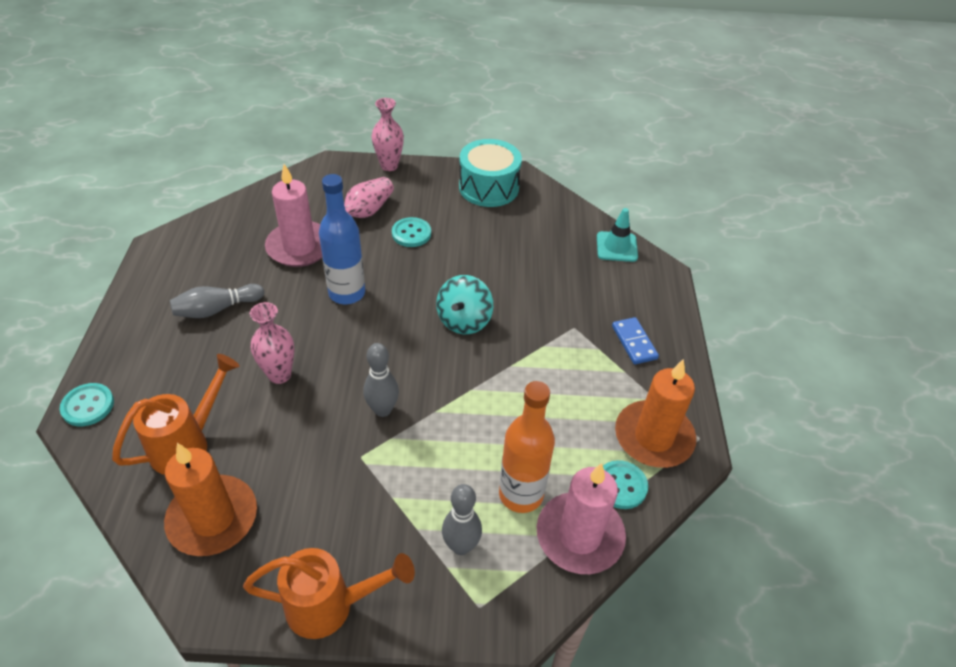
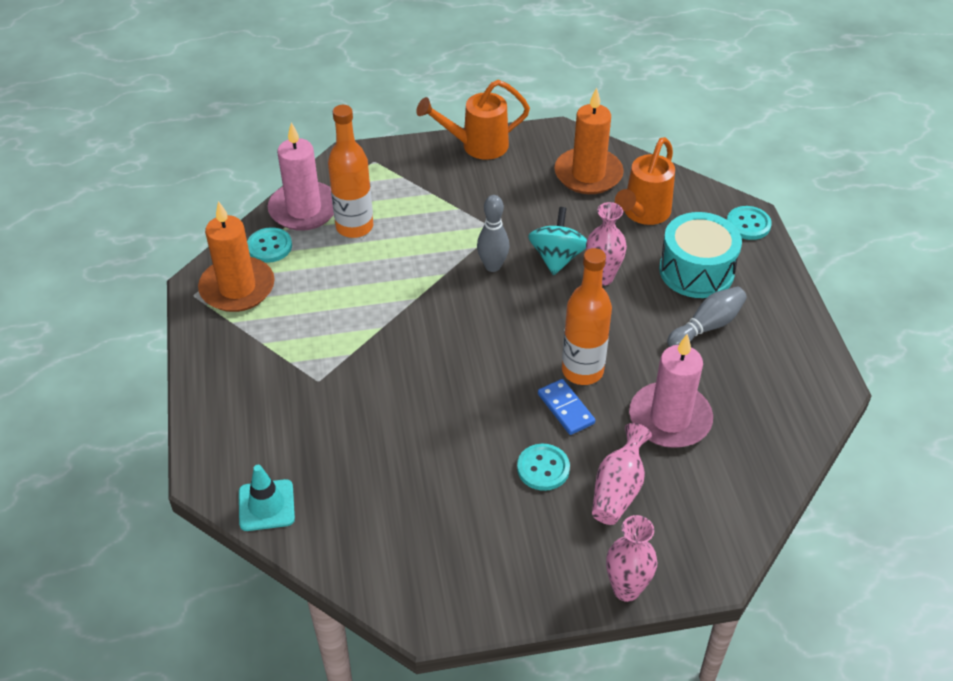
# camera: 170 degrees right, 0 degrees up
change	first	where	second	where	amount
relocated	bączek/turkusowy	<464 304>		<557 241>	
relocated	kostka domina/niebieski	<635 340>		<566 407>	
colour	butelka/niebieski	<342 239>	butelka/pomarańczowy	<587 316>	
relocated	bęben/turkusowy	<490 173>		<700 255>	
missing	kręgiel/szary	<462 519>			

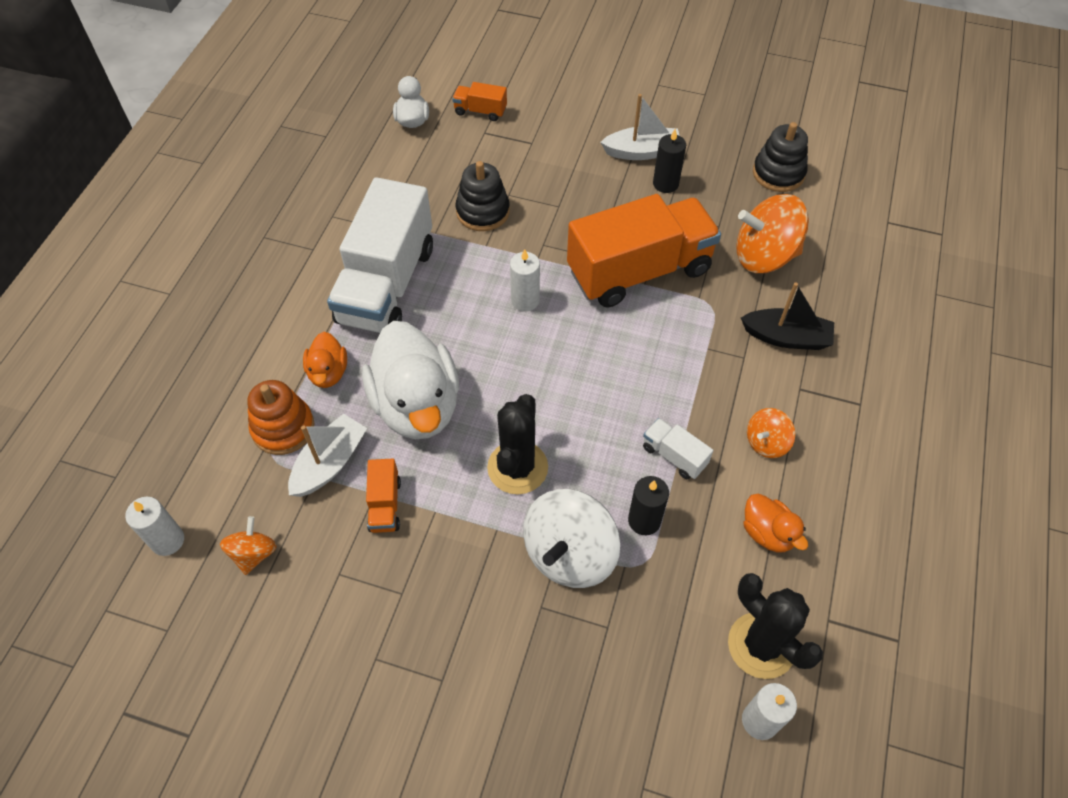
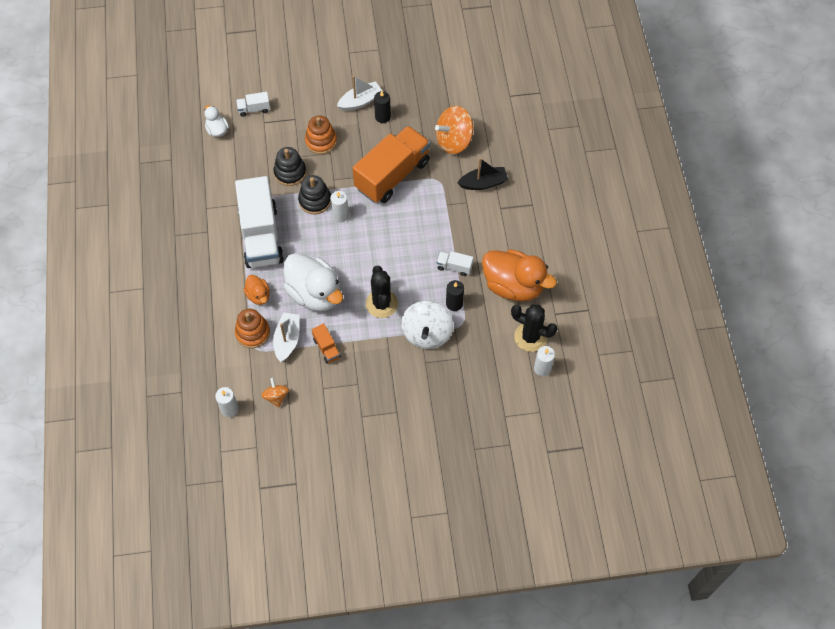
# camera: 25 degrees left, 5 degrees up
change	first	where	second	where	amount
colour	ciężarówka/pomarańczowy	<479 101>	ciężarówka/biały	<253 104>	
relocated	zabawka nakładanka/czarny	<780 157>		<314 194>	
appeared			zabawka nakładanka/pomarańczowy	<321 135>	
size	kaczka/pomarańczowy	<776 523>		<519 275>	x2.07
missing	bączek/pomarańczowy	<771 433>			

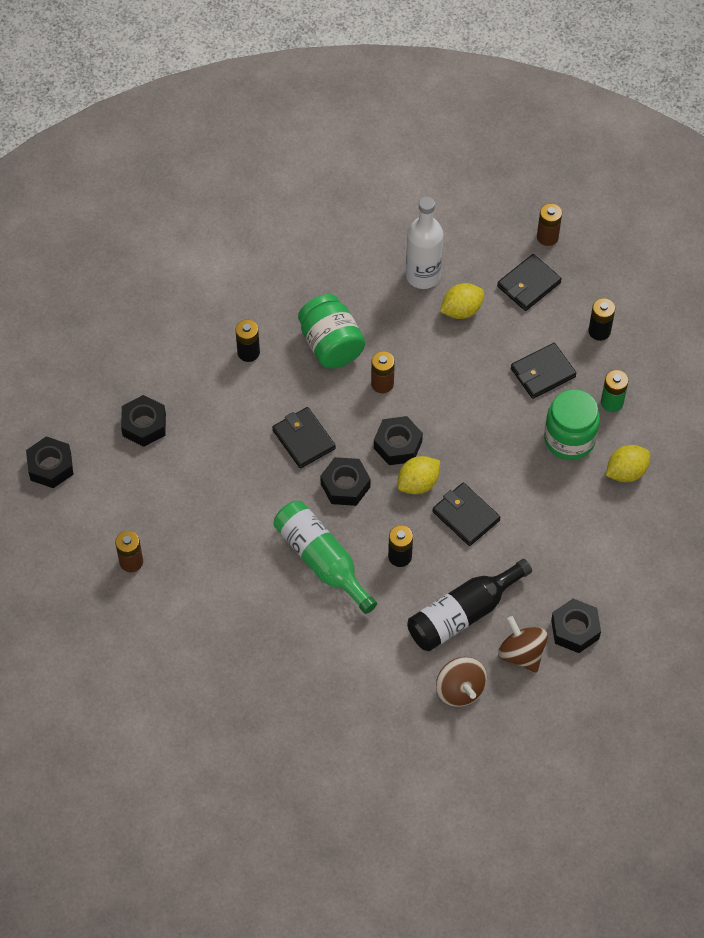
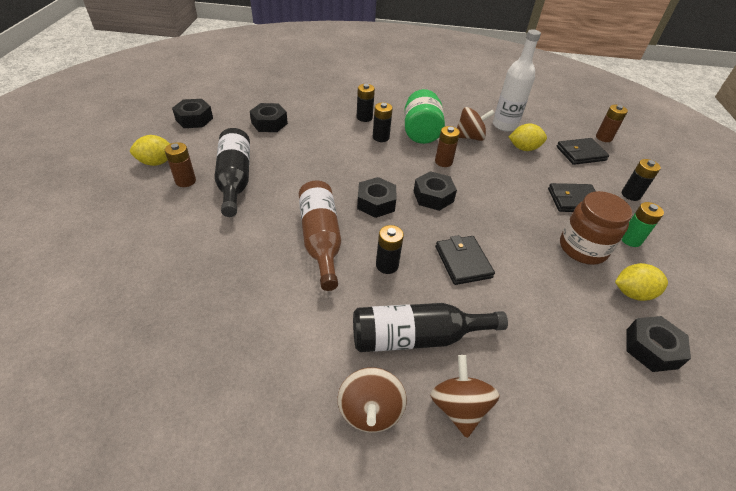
# camera: 25 degrees right, 15 degrees down
change	first	where	second	where	amount
relocated	cytryna/żółty	<418 475>		<150 150>	
appeared			butelka/czarny	<232 172>	
colour	butelka/zielony	<325 557>	butelka/brązowy	<320 235>	
appeared			bateria/czarny	<383 122>	
appeared			bączek/brązowy	<476 124>	
colour	słoik/zielony	<572 424>	słoik/brązowy	<596 228>	
relocated	nakrętka/czarny	<576 626>		<658 344>	
missing	portfel/czarny	<304 437>			

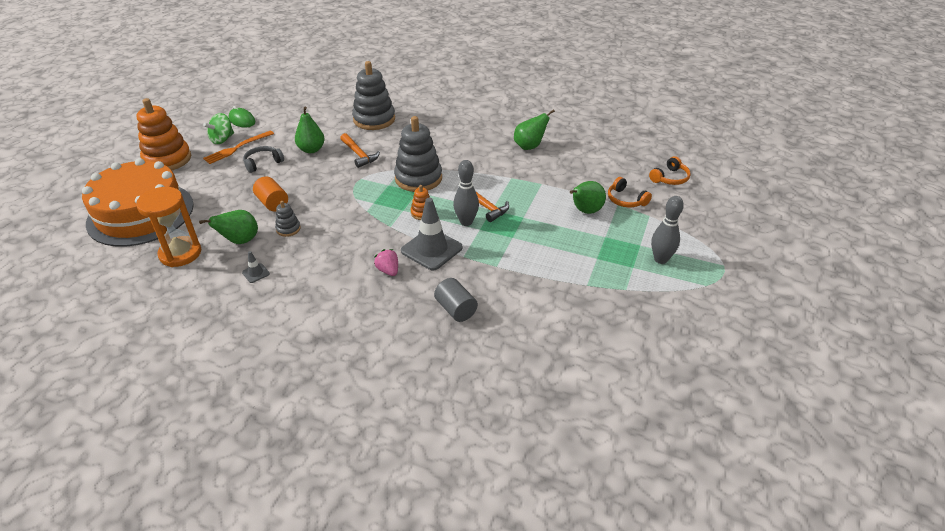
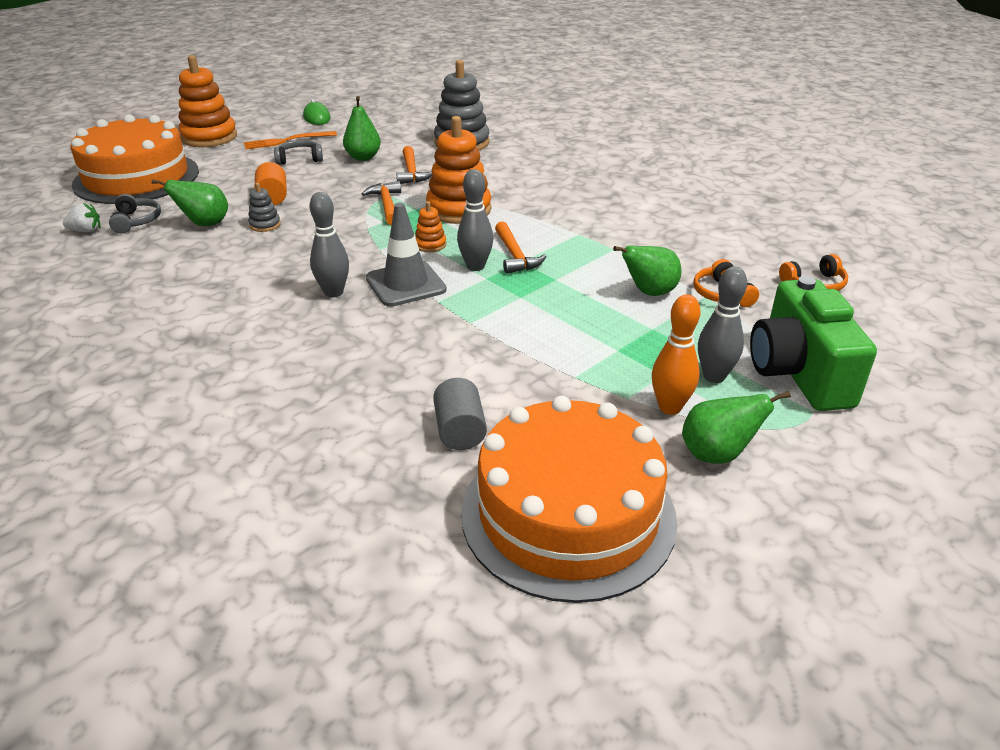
# camera: 25 degrees right, 5 degrees down
change	first	where	second	where	amount
appeared			truskawka/biały	<81 218>	
exchanged	klepsydra/pomarańczowy	<168 227>	słuchawki/szary	<135 213>	
exchanged	truskawka/różowy	<386 262>	kręgiel/szary	<329 245>	
appeared			młotek/pomarańczowy	<381 203>	
colour	zabawka nakładanka/szary	<418 154>	zabawka nakładanka/pomarańczowy	<459 170>	
relocated	walec/szary	<456 300>		<460 414>	
appeared			tort/pomarańczowy	<569 499>	
appeared			kręgiel/pomarańczowy	<676 354>	
relocated	gruszka/zielony	<534 129>		<736 427>	
appeared			aparat fotograficzny/zielony	<813 343>	
missing	bączek/zielony	<218 128>			
missing	pachołek/szary	<256 267>			

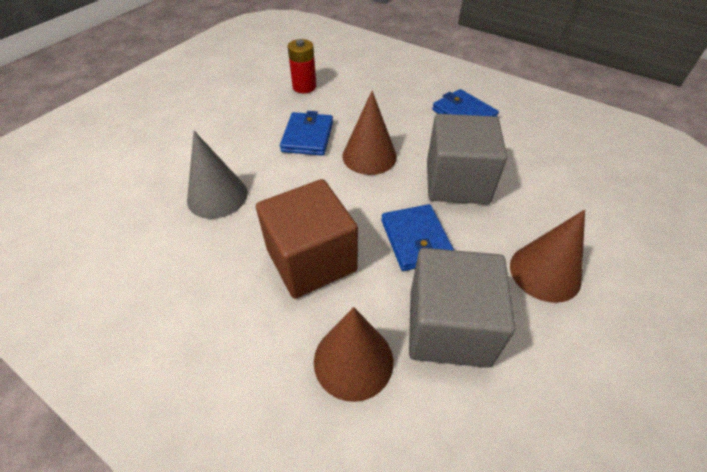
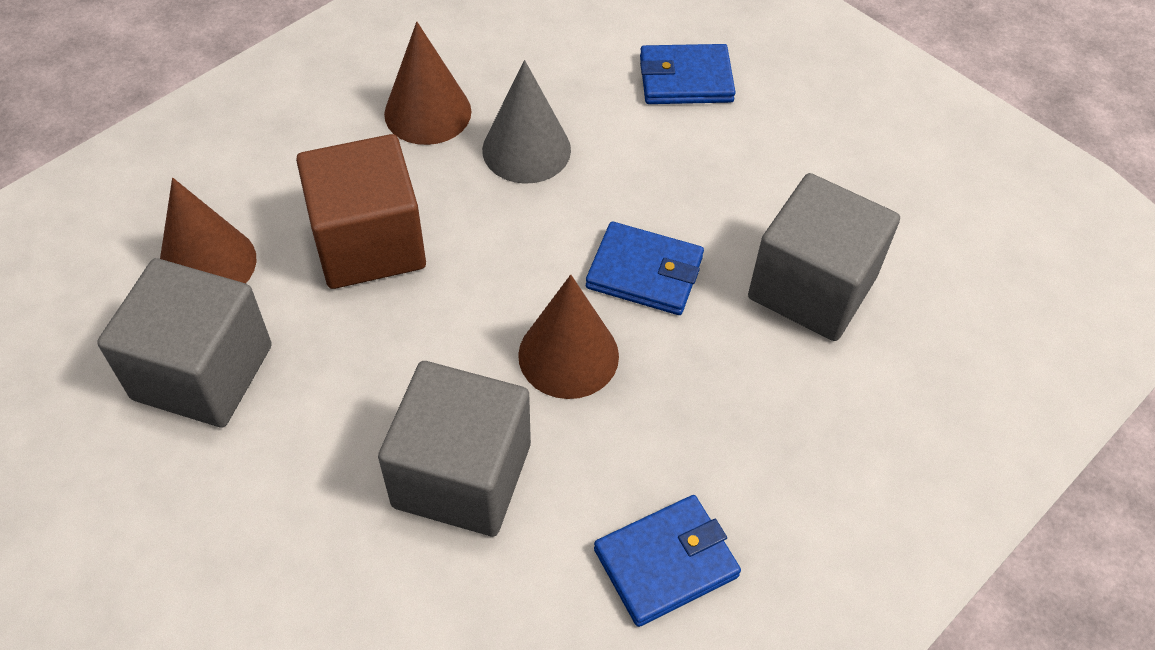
# camera: 100 degrees right, 5 degrees up
change	first	where	second	where	amount
relocated	stożek/brązowy	<547 256>		<428 83>	
relocated	portfel/niebieski	<417 237>		<688 74>	
exchanged	bateria/czerwony	<302 66>	sześcian/szary	<824 257>	

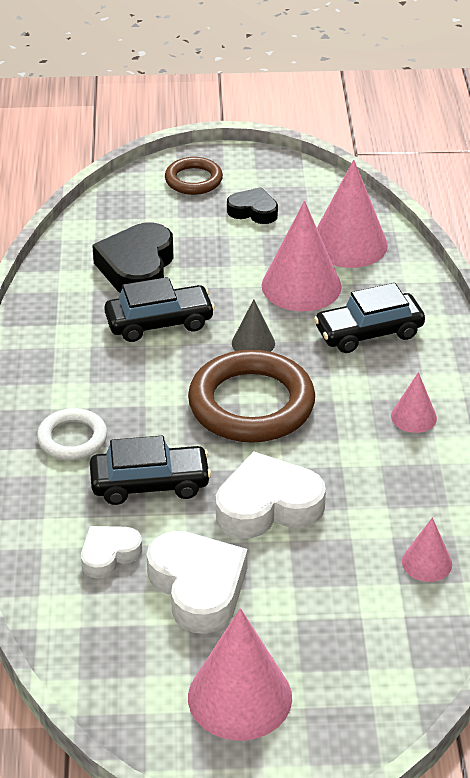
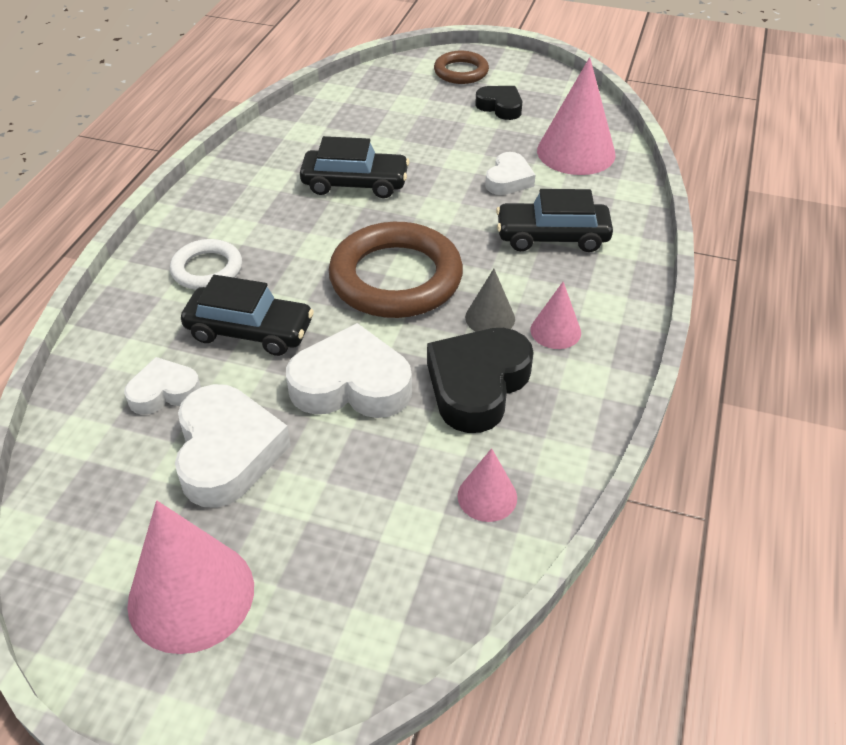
# camera: 20 degrees right, 5 degrees up
change	first	where	second	where	amount
relocated	serce/czarny	<132 257>		<480 380>	
relocated	stożek/szary	<253 325>		<490 300>	
exchanged	stożek/różowy	<301 256>	serce/biały	<510 173>	

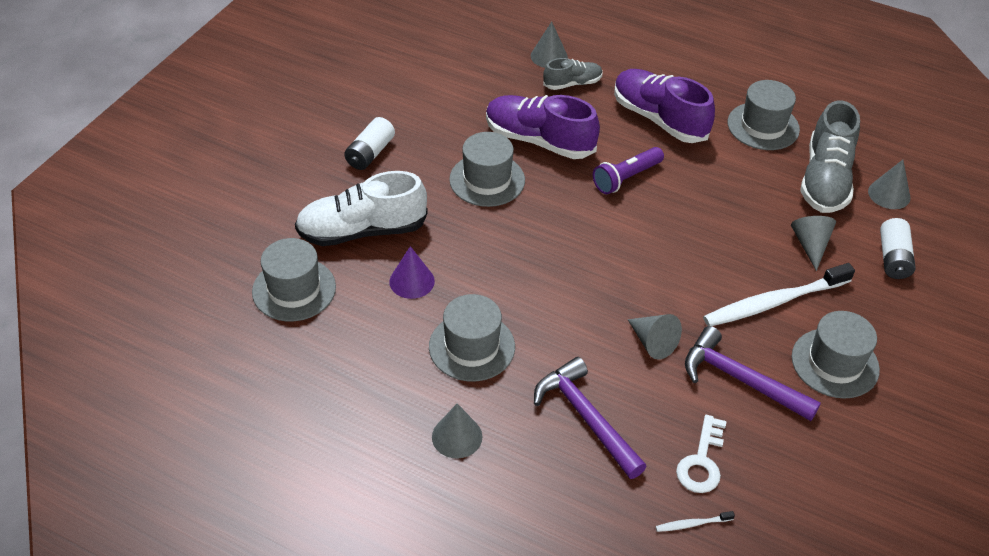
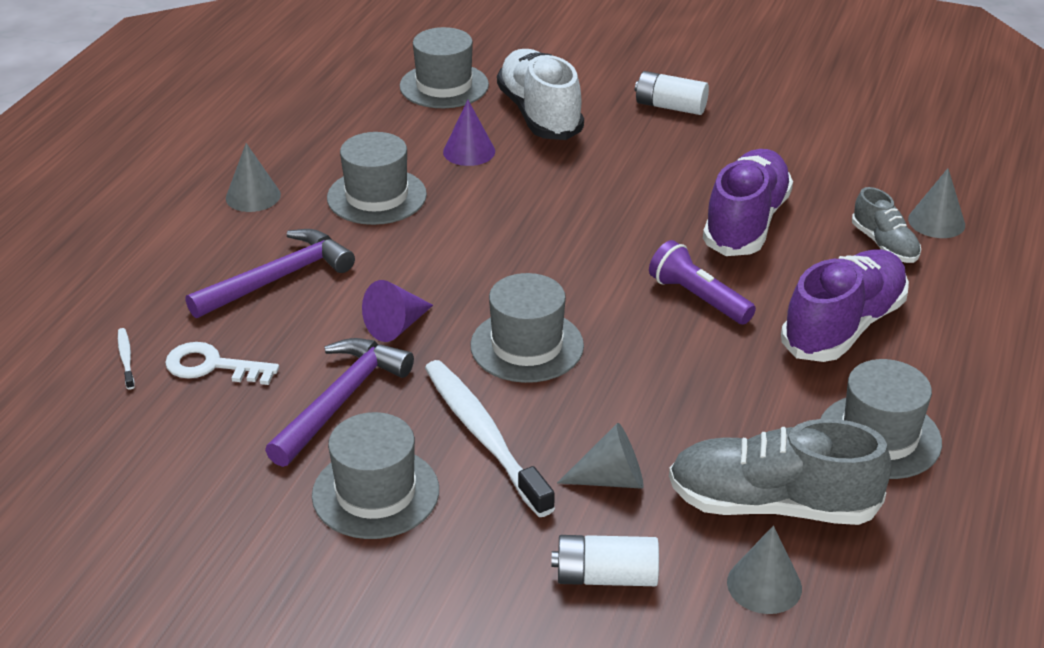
# camera: 85 degrees right, 10 degrees down
change	first	where	second	where	amount
colour	stożek/szary	<655 337>	stożek/fioletowy	<397 311>	
relocated	kapelusz/szary	<487 169>		<527 328>	

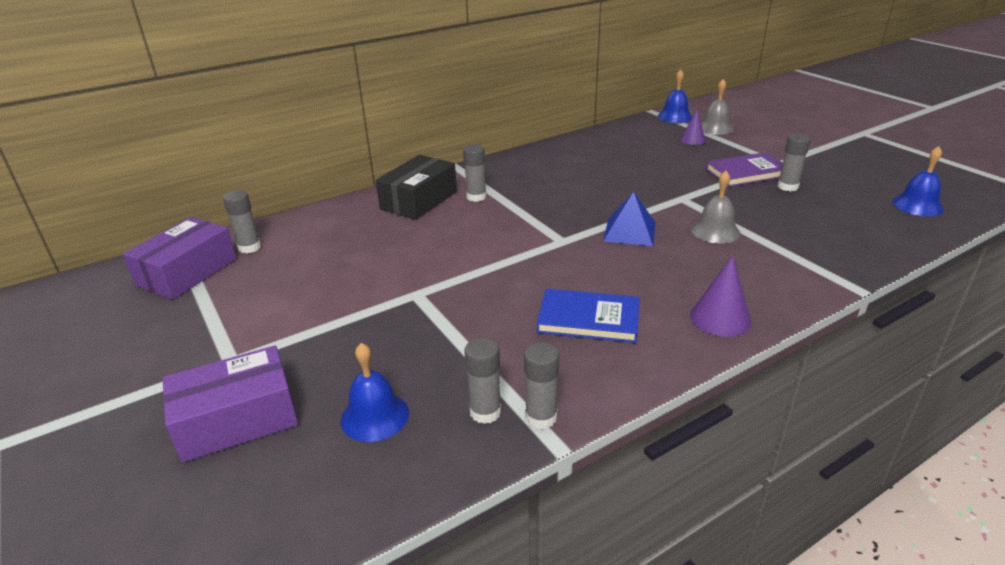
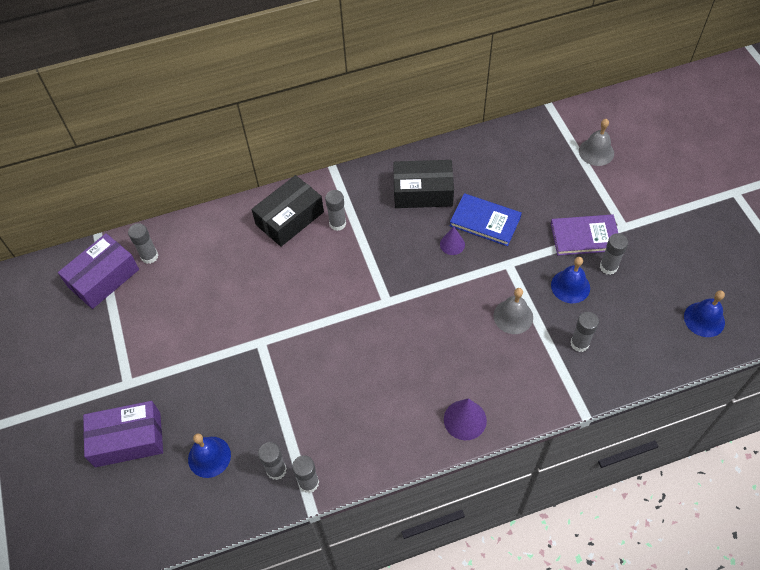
# camera: 15 degrees right, 25 degrees up
change	first	where	second	where	amount
appeared			pudełko/czarny	<423 184>	
relocated	stożek/fioletowy	<693 127>		<452 241>	
relocated	książka/niebieski	<588 316>		<486 219>	
relocated	dzwonek/niebieski	<675 96>		<570 280>	
appeared			klej w sztyfcie/szary	<584 332>	
missing	piramida/niebieski	<629 219>			

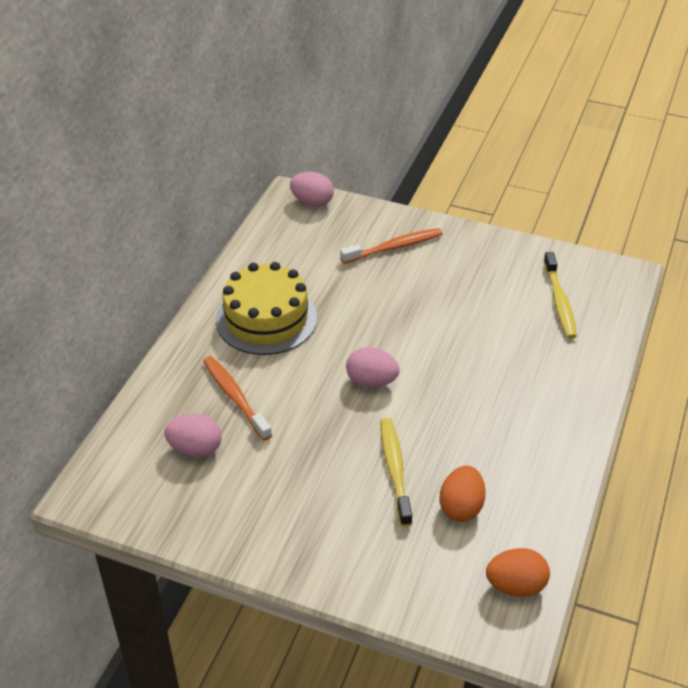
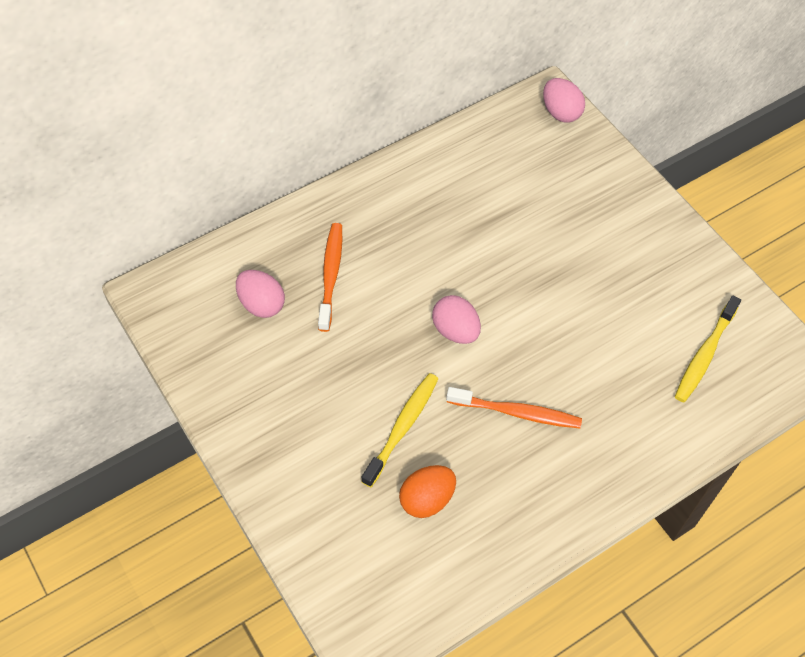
# camera: 35 degrees right, 15 degrees up
change	first	where	second	where	amount
relocated	szczoteczka do zębów/pomarańczowy	<391 246>		<514 407>	
missing	tort/żółty	<266 308>			
missing	jajko/pomarańczowy	<518 572>			

